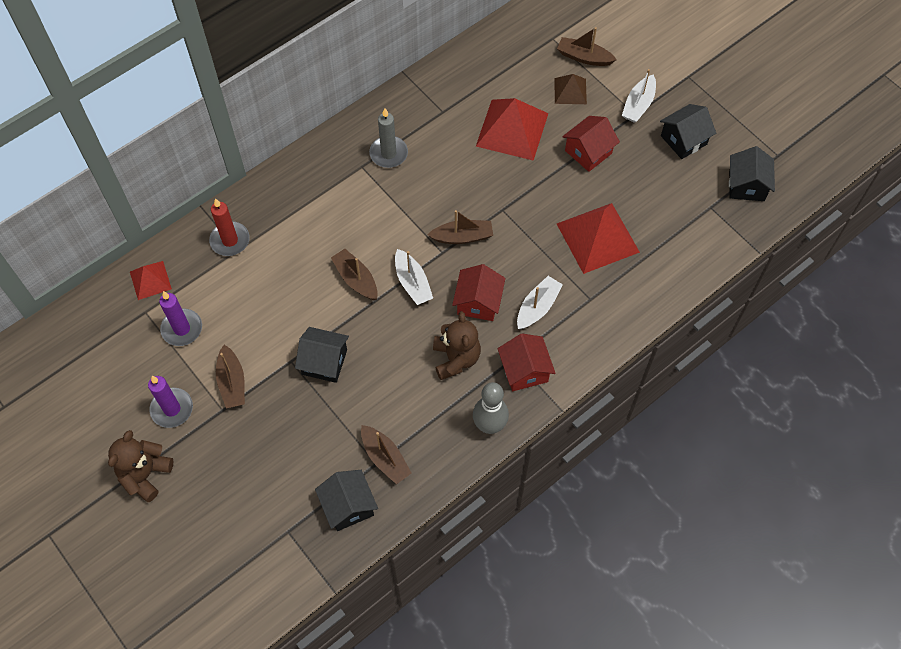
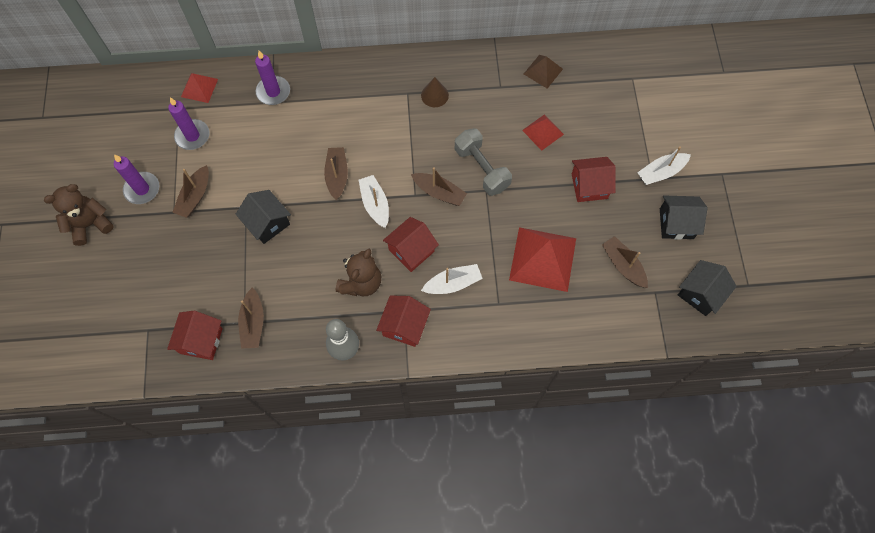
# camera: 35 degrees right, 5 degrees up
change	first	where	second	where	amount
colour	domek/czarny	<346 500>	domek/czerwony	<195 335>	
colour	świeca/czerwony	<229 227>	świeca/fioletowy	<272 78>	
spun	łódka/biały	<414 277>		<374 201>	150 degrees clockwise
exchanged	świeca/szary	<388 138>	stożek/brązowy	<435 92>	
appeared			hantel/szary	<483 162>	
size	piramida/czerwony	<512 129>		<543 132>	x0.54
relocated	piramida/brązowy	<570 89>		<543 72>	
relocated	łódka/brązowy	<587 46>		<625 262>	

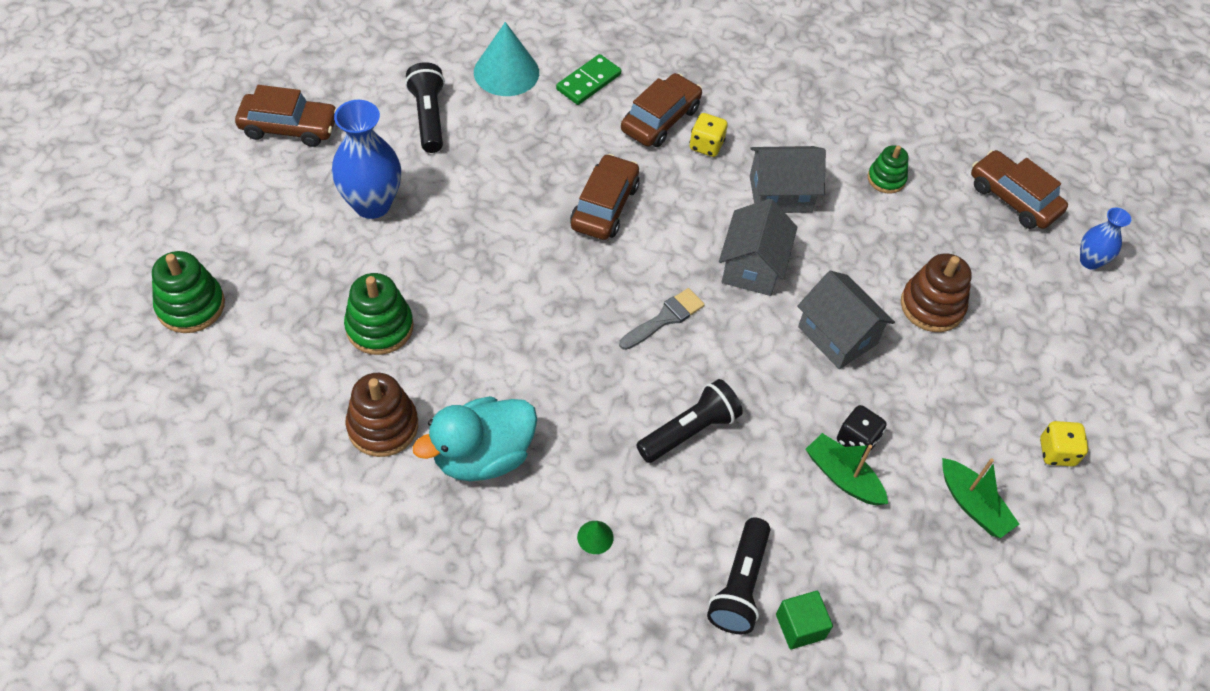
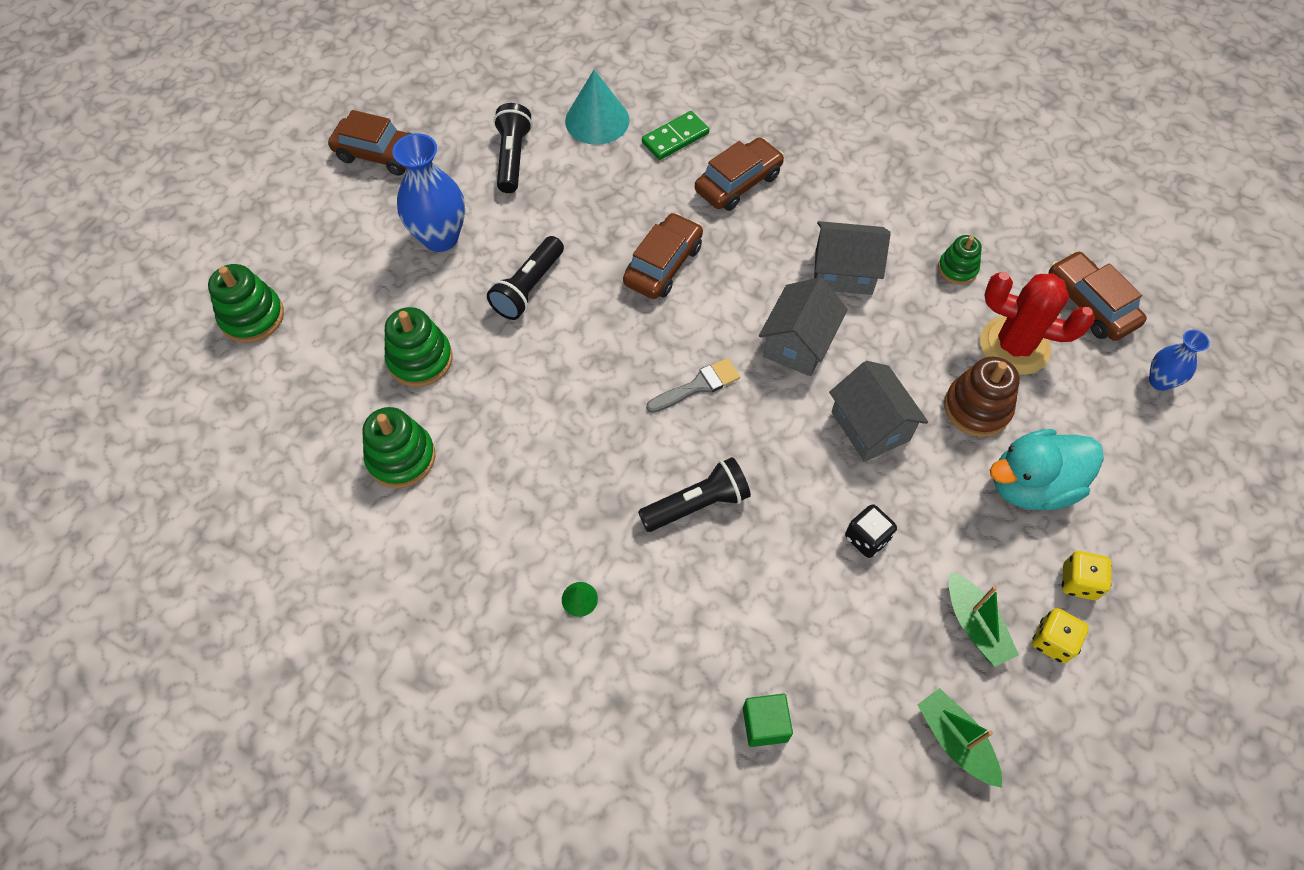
# camera: 15 degrees right, 5 degrees up
change	first	where	second	where	amount
colour	zabawka nakładanka/brązowy	<382 415>	zabawka nakładanka/zielony	<399 447>	
relocated	latarka/czarny	<738 575>		<525 278>	
relocated	łódka/zielony	<847 469>		<960 738>	
appeared			kaktus/czerwony	<1037 323>	
relocated	kaczka/turkusowy	<475 438>		<1047 469>	
relocated	kostka do gry/żółty	<708 135>		<1060 635>	

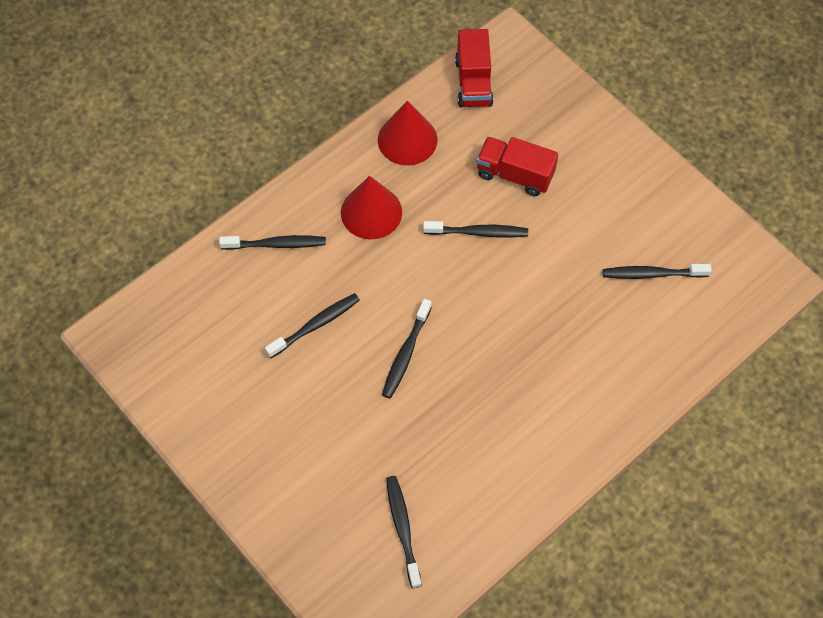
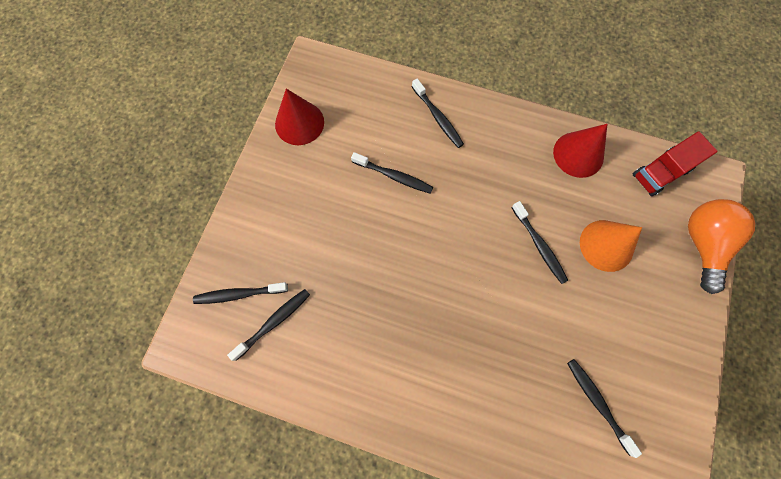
# camera: 60 degrees right, 10 degrees up
change	first	where	second	where	amount
relocated	szczoteczka do zębów/czarny	<407 349>		<240 293>	
relocated	stożek/czerwony	<371 207>		<299 117>	
exchanged	ciężarówka/czerwony	<517 166>	stożek/pomarańczowy	<611 246>	
appeared			żarówka/pomarańczowy	<721 246>	

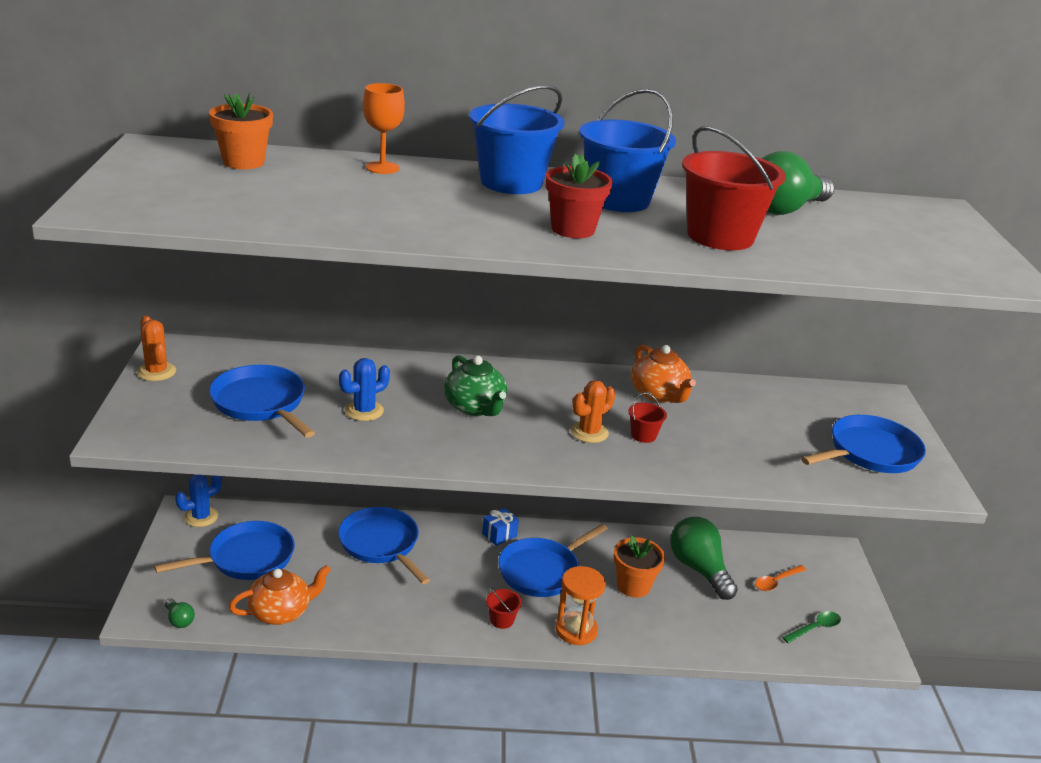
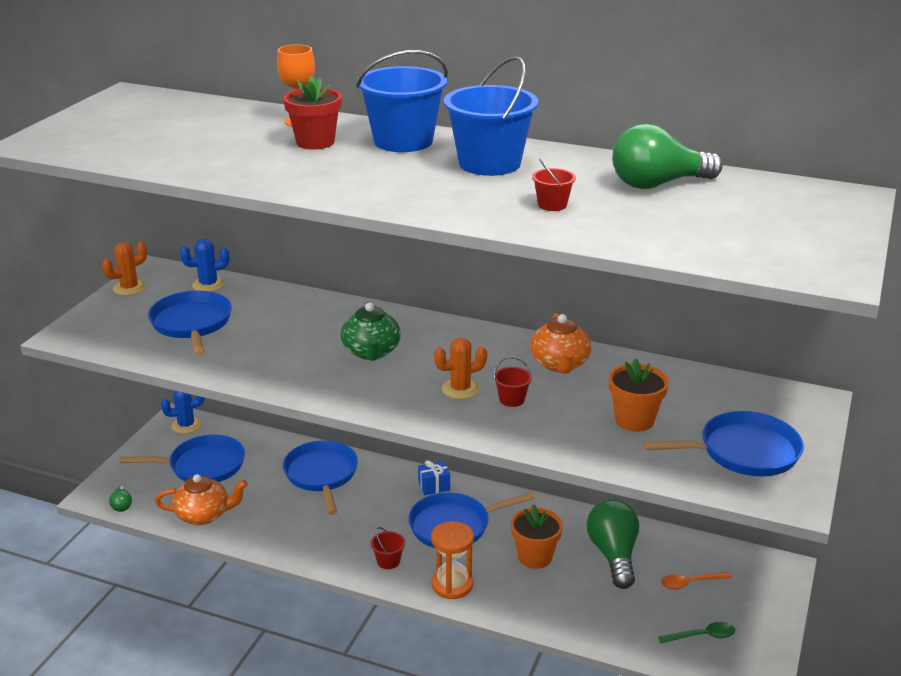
# camera: 25 degrees right, 0 degrees up
change	first	where	second	where	amount
spun	kaktus/pomarańczowy	<156 348>		<124 269>	60 degrees clockwise
relocated	kaktus/niebieski	<364 389>		<204 265>	
relocated	doniczka/czerwony	<579 195>		<312 112>	
size	wiadro/czerwony	<734 188>		<554 185>	x0.43
relocated	doniczka/pomarańczowy	<241 131>		<639 395>	

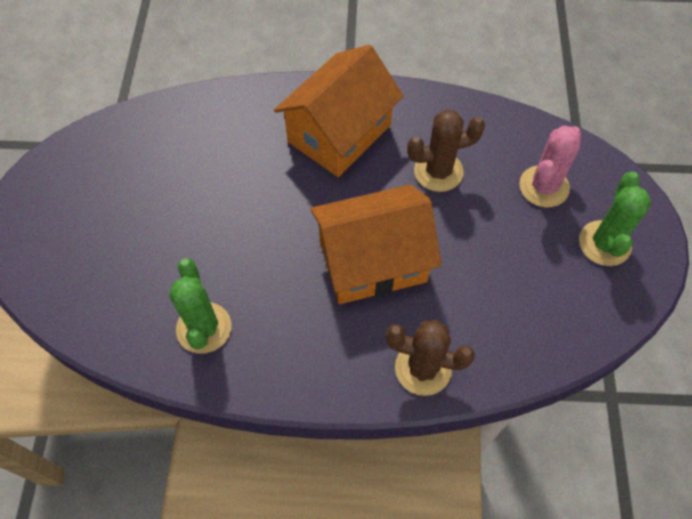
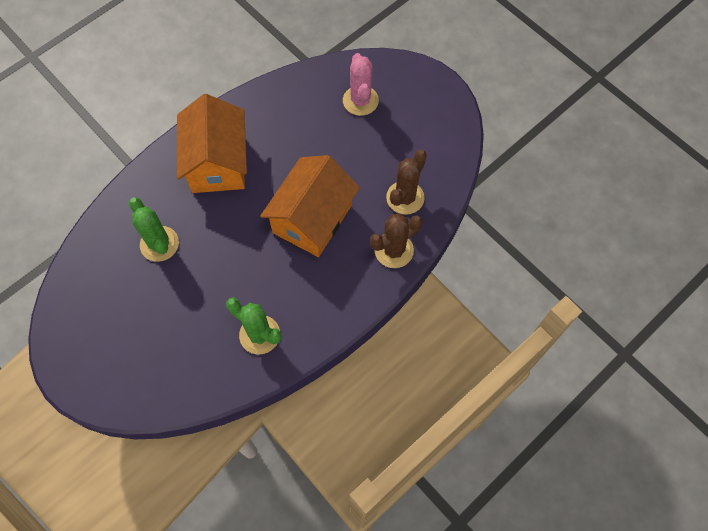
# camera: 45 degrees left, 5 degrees up
change	first	where	second	where	amount
relocated	kaktus/zielony	<615 219>		<154 229>	
relocated	kaktus/brązowy	<446 151>		<406 182>	

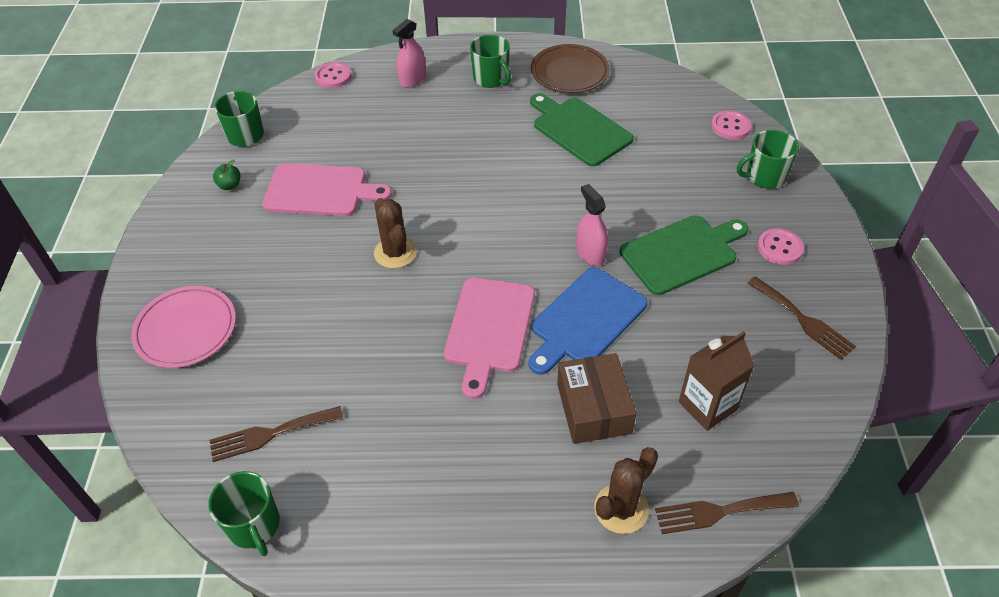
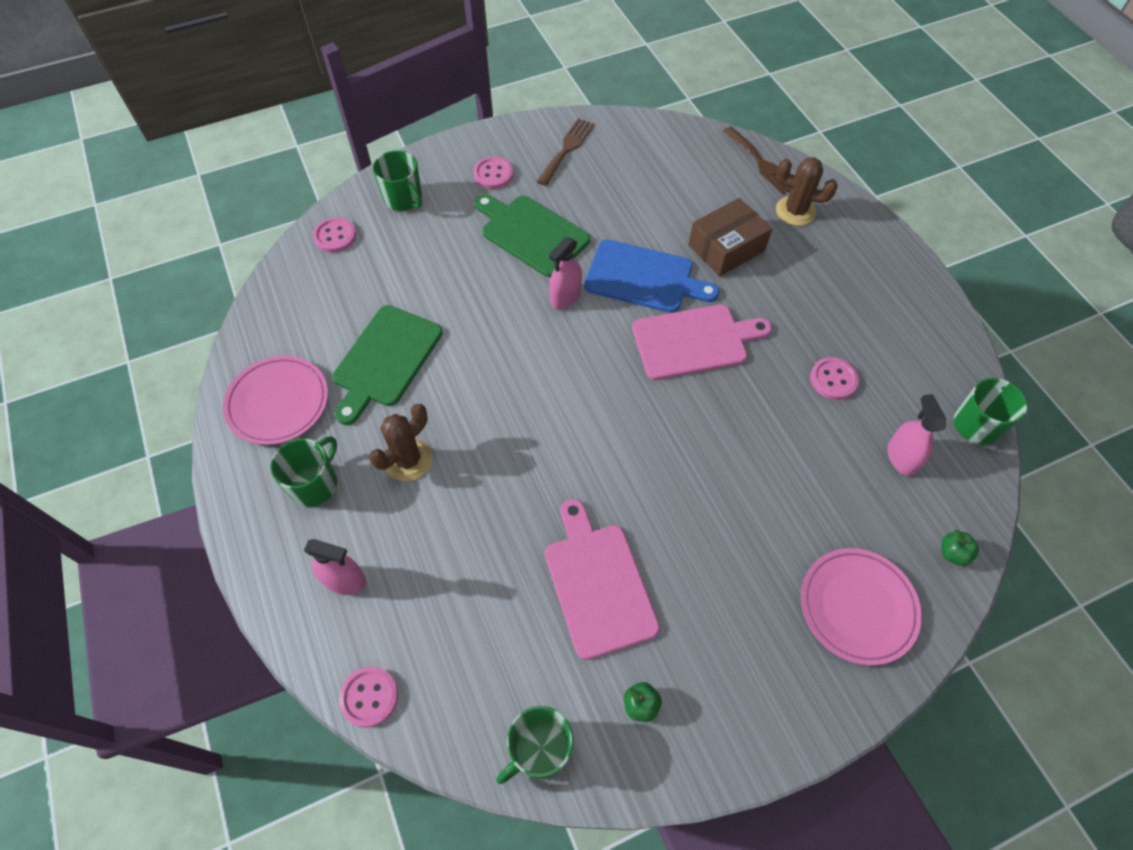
# camera: 115 degrees left, 10 degrees up
change	first	where	second	where	amount
colour	talerz/brązowy	<570 68>	talerz/różowy	<275 400>	
relocated	kaktus/brązowy	<395 233>		<400 442>	
appeared			guzik/różowy	<834 378>	
exchanged	widelec/brązowy	<276 434>	spryskiwacz/różowy	<916 435>	
appeared			jabłko/zielony	<960 547>	
missing	karton mleka/brązowy	<717 381>			

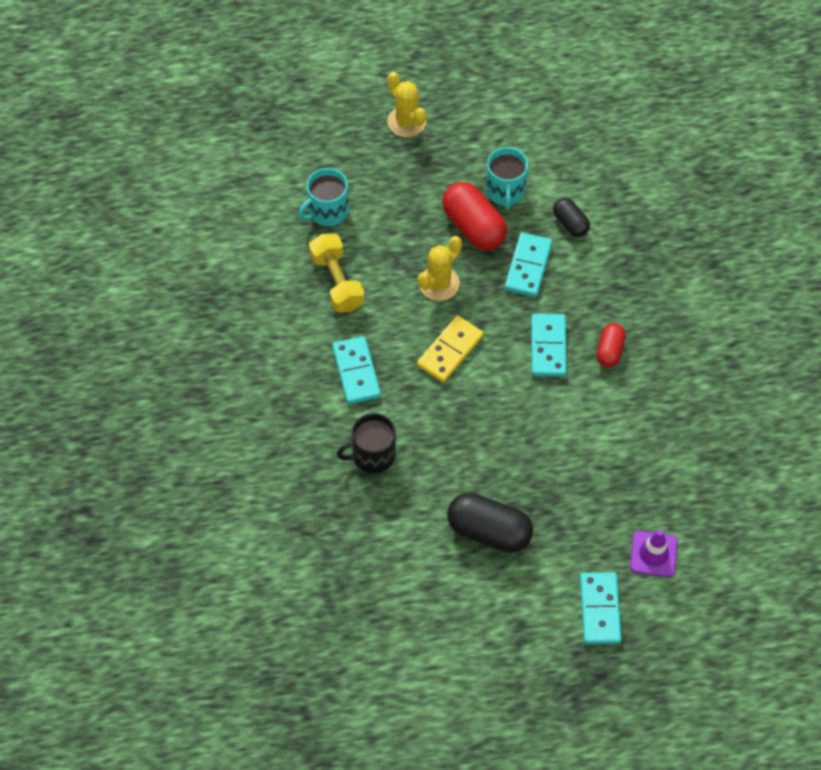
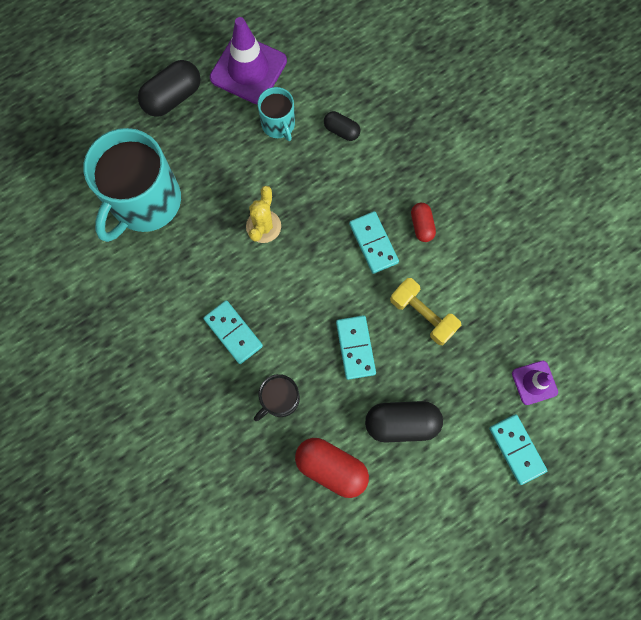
# camera: 25 degrees left, 15 degrees up
change	first	where	second	where	amount
size	kubek/turkusowy	<323 197>		<132 185>	x2.02
exchanged	kaktus/żółty	<406 104>	kapsułka/czarny	<169 88>	
appeared			pachołek/fioletowy	<248 60>	
relocated	kapsułka/czerwony	<474 216>		<332 468>	
relocated	kostka domina/turkusowy	<528 264>		<356 347>	
relocated	hantel/żółty	<337 273>		<425 311>	
missing	kostka domina/żółty	<450 349>			

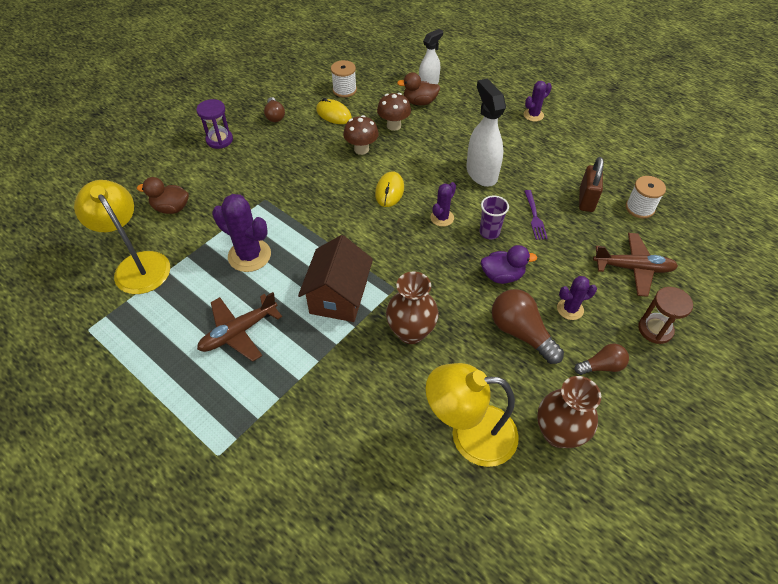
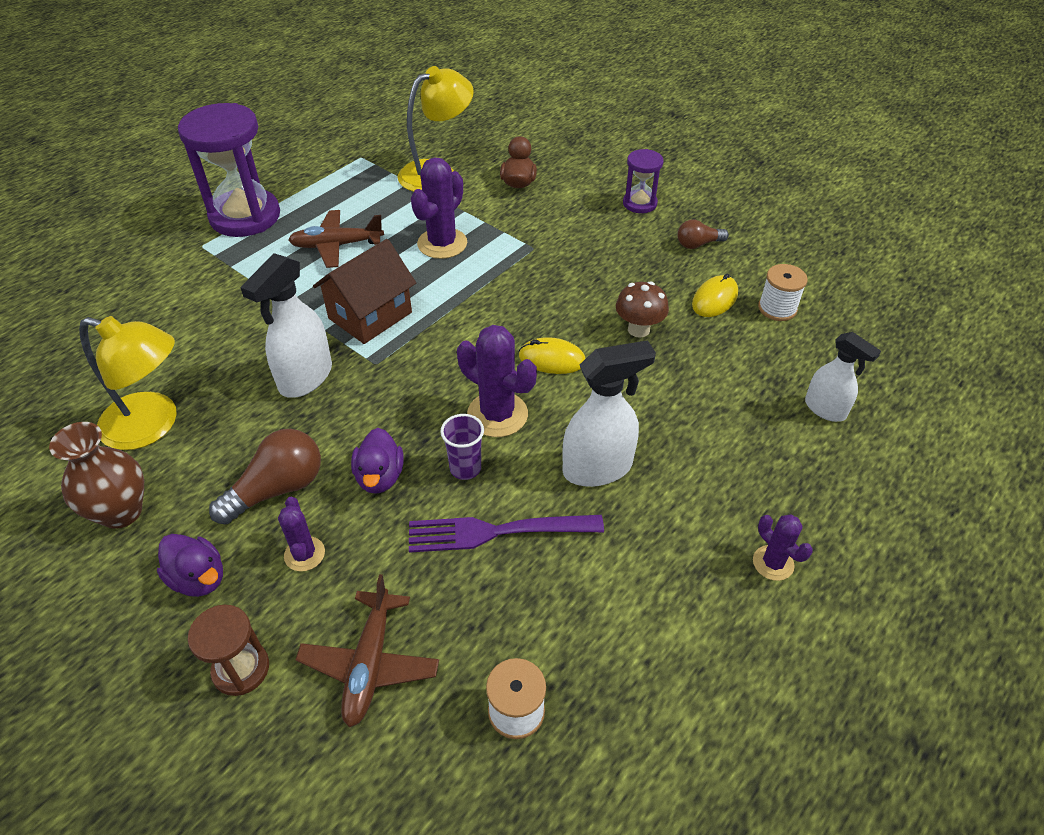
# camera: 90 degrees right, 5 degrees down
change	first	where	second	where	amount
spun	lampka/żółty	<472 415>		<128 383>	105 degrees clockwise
exchanged	żarówka/brązowy	<602 359>	kaczka/fioletowy	<190 565>	
appeared			klepsydra/fioletowy	<229 170>	
exchanged	wazon/brązowy	<412 307>	spryskiwacz/biały	<286 325>	
spun	samolot/brązowy	<239 327>		<336 239>	60 degrees counterclockwise
spun	domek/brązowy	<335 278>		<364 291>	60 degrees counterclockwise
size	widelec/fioletowy	<536 215>		<506 534>	x1.76
size	kaktus/fioletowy	<443 204>		<497 381>	x1.73
missing	grzyb/brązowy	<394 112>			
missing	kaczka/brązowy	<418 88>			
missing	kłódka/brązowy	<591 184>			

